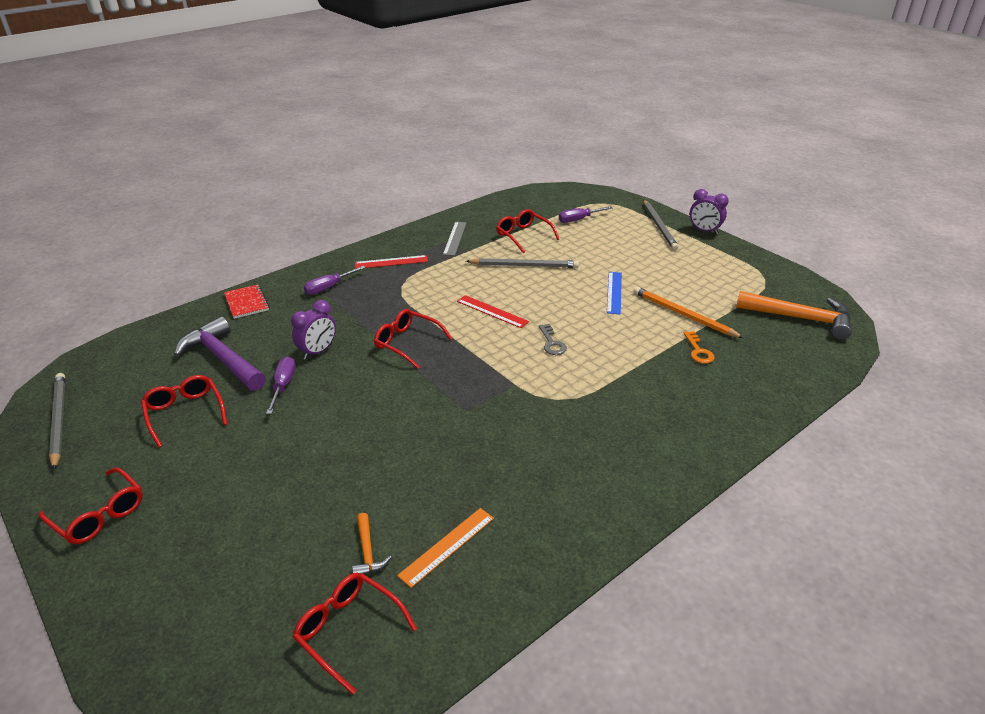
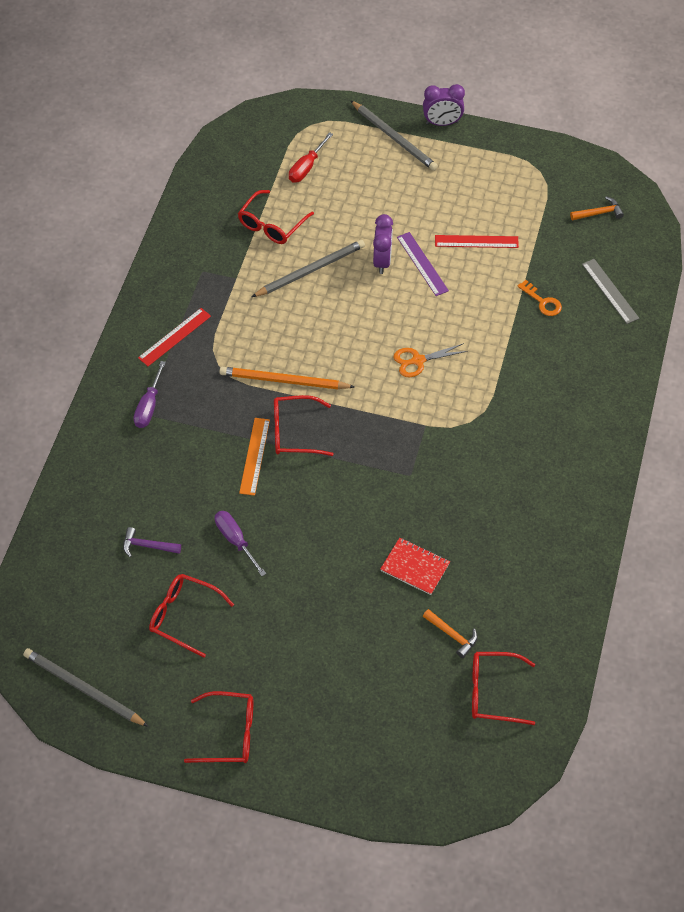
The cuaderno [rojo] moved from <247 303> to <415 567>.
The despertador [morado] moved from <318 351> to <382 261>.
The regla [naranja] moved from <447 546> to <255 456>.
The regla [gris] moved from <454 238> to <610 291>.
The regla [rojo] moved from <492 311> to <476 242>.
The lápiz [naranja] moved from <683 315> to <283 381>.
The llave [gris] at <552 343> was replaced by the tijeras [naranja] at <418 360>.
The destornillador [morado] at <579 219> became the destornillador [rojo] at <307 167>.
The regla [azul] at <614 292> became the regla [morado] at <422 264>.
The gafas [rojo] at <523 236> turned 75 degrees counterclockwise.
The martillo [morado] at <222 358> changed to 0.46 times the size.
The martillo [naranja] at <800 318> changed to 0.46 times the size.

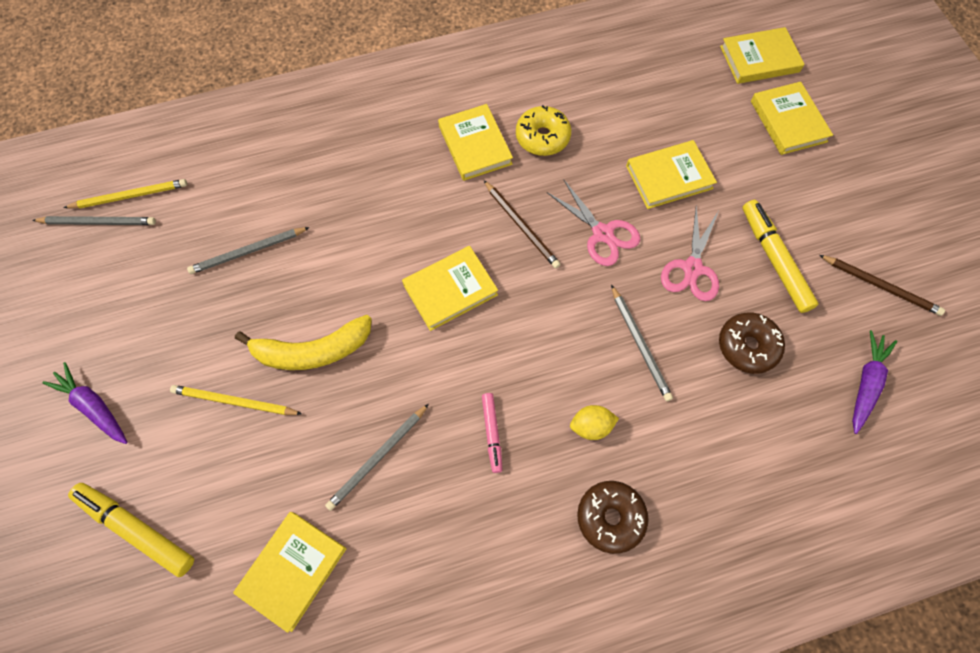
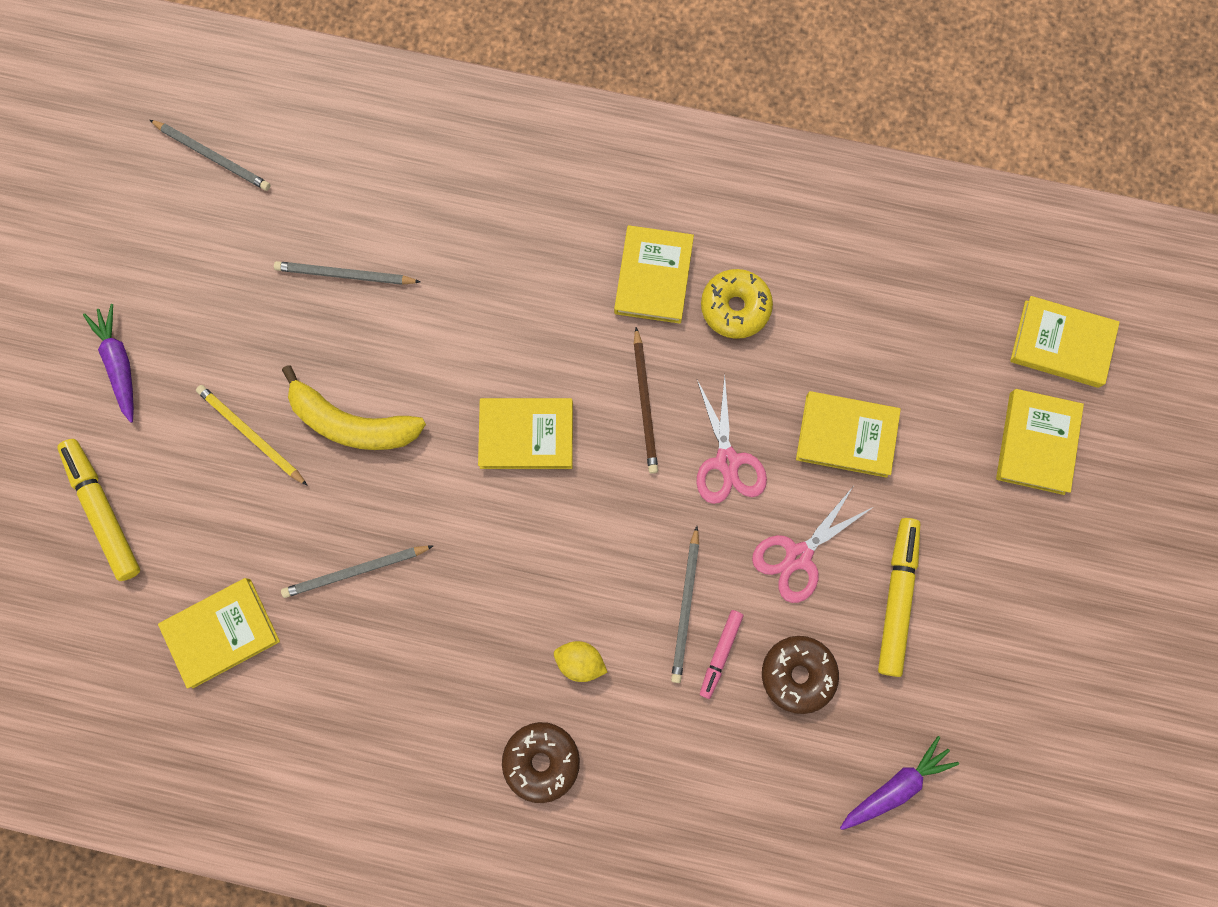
The lápiz [amarillo] at <130 196> disappeared.
The lápiz [marrón] at <880 286> disappeared.
The rotulador [rosa] moved from <492 433> to <720 654>.

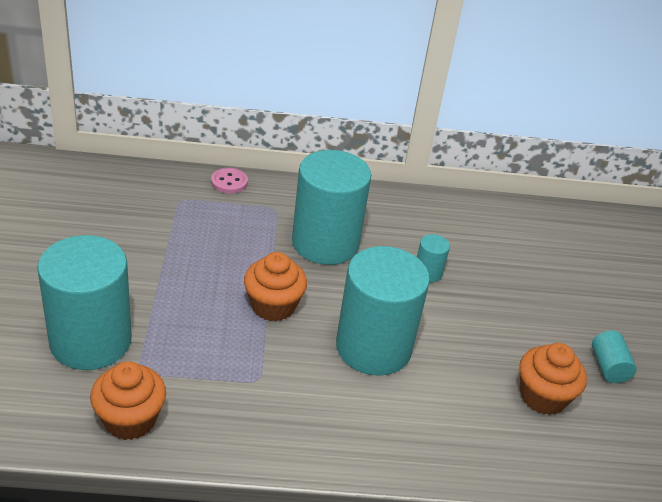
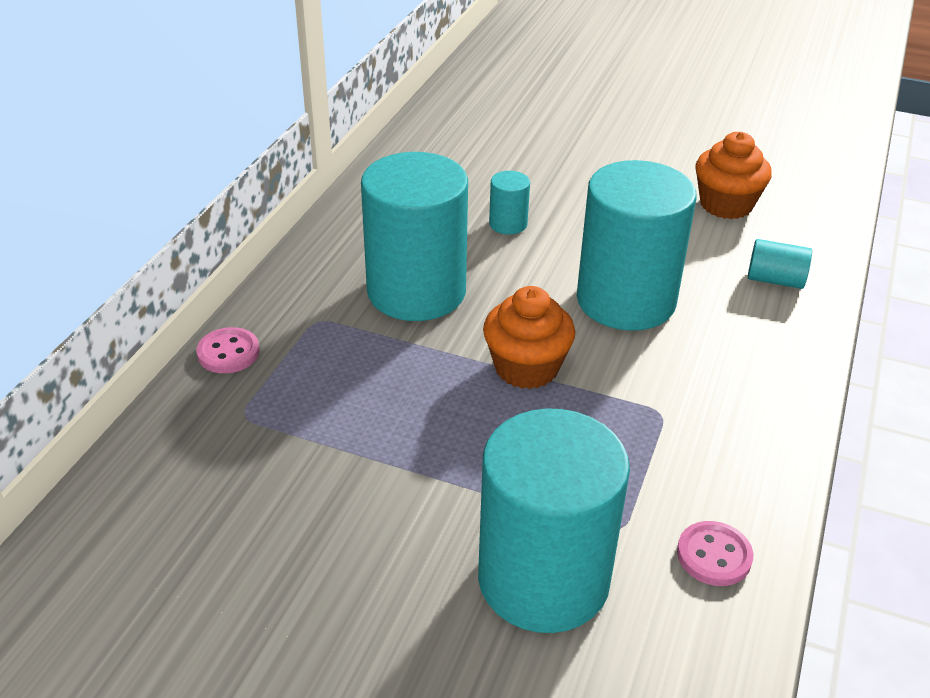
The cilindro [turquesa] moved from <608 367> to <775 280>.
The magdalena [naranja] at <130 419> was replaced by the botón [rosa] at <714 555>.

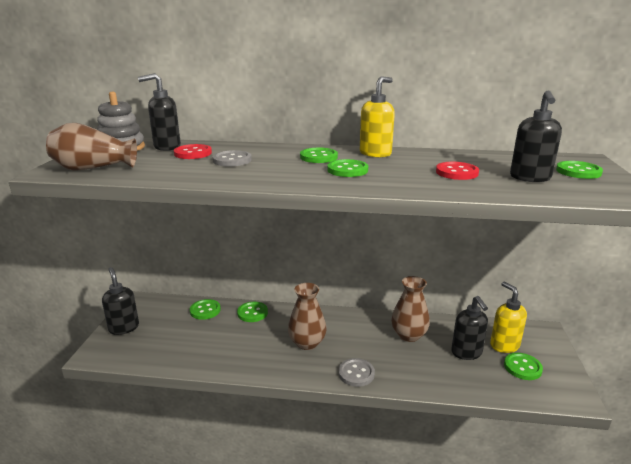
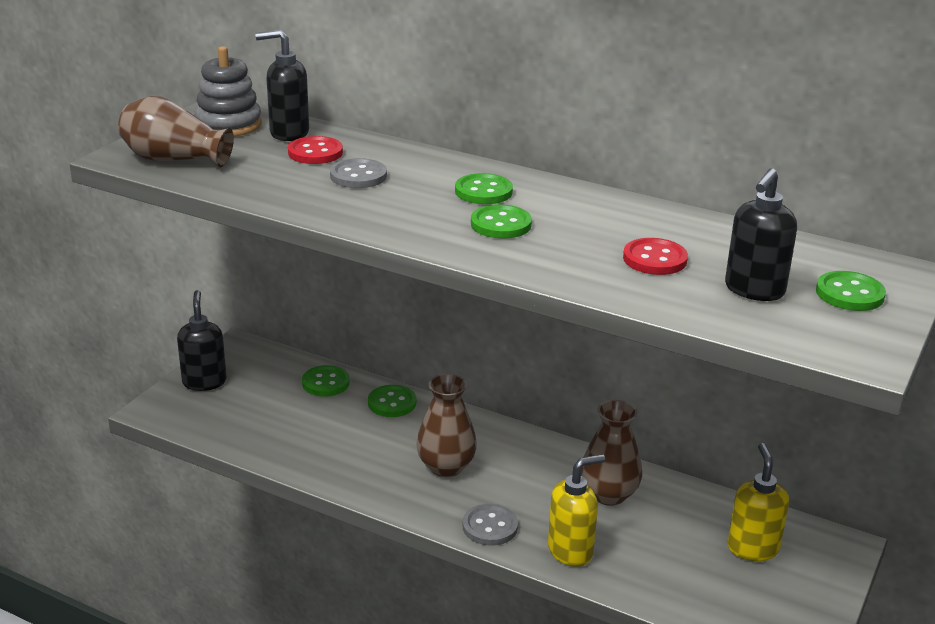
The dispensador de jabón [negro] at <466 353> disappeared.
The botón [verde] at <522 367> disappeared.
The dispensador de jabón [amarillo] moved from <375 153> to <571 551>.

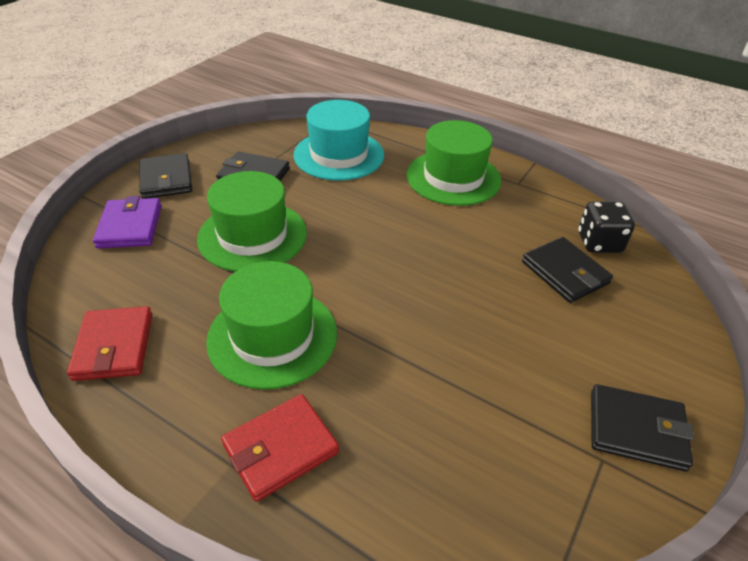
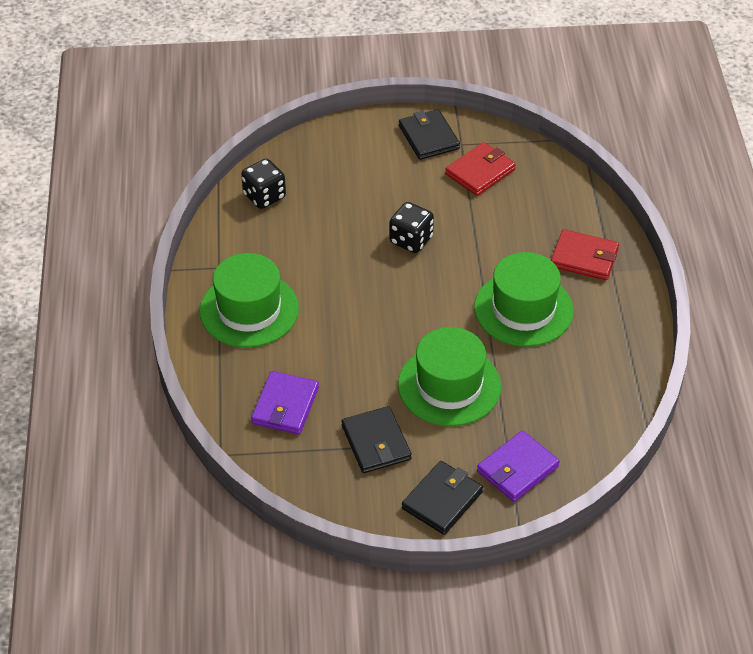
The cartera [negro] at <565 272> disappeared.
The dado [negro] at <411 240> appeared.
The cartera [rojo] moved from <114 346> to <480 172>.
The sombrero [turquesa] at <339 155> was replaced by the cartera [morado] at <285 405>.

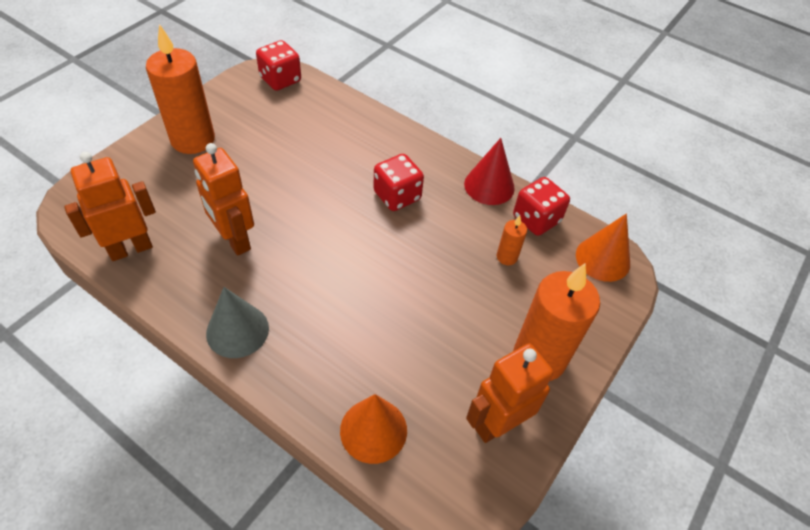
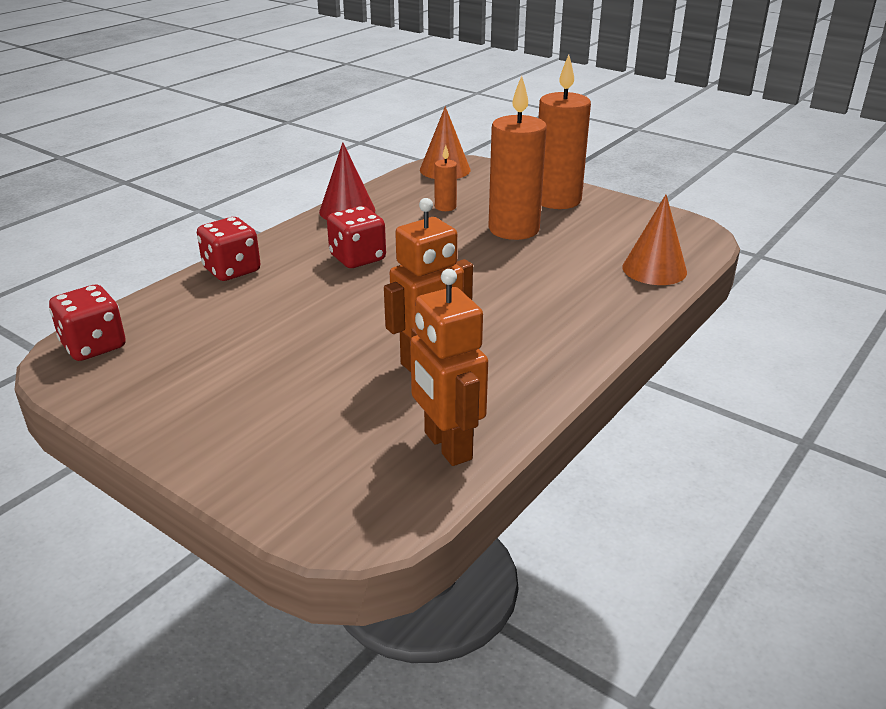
The cono [gris] at <237 330> disappeared.
The robot [naranja] at <497 424> disappeared.
The vela [naranja] moved from <193 140> to <514 229>.
The dado [rojo] moved from <536 219> to <232 270>.

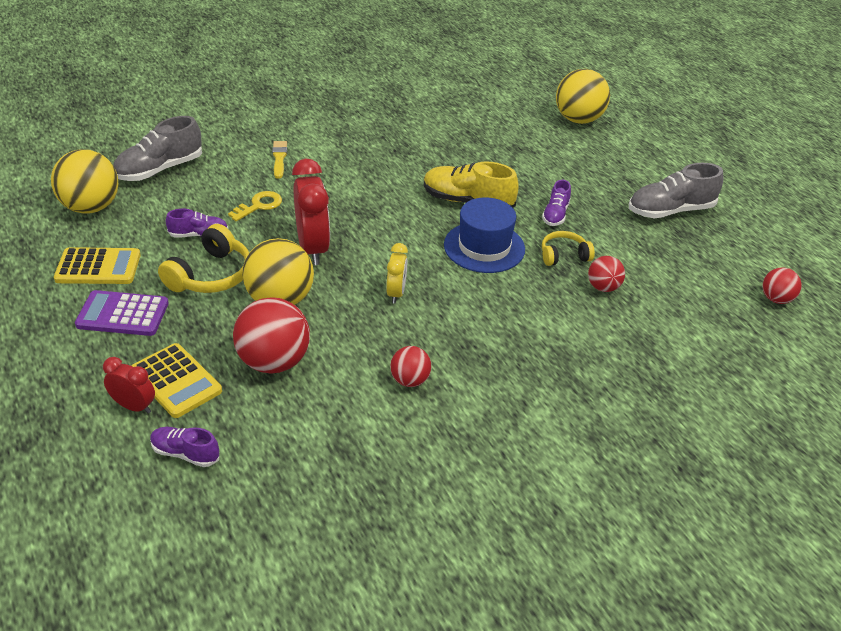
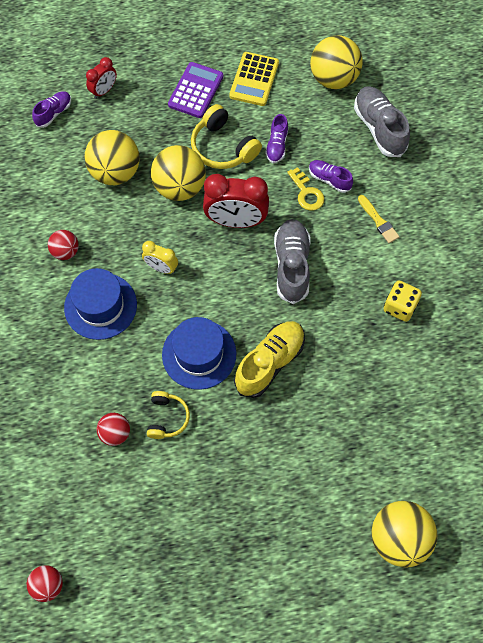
The calculadora [amarillo] at <176 381> disappeared.
The sombrero [azul] at <100 306> appeared.
The dado [amarillo] at <399 307> appeared.
The zapato [morado] moved from <555 214> to <329 179>.
The zapato [gris] moved from <670 210> to <292 266>.
The pelota [rojo] at <274 362> became the pelota [amarillo] at <115 172>.
The pincel [amarillo] at <279 158> turned 45 degrees clockwise.

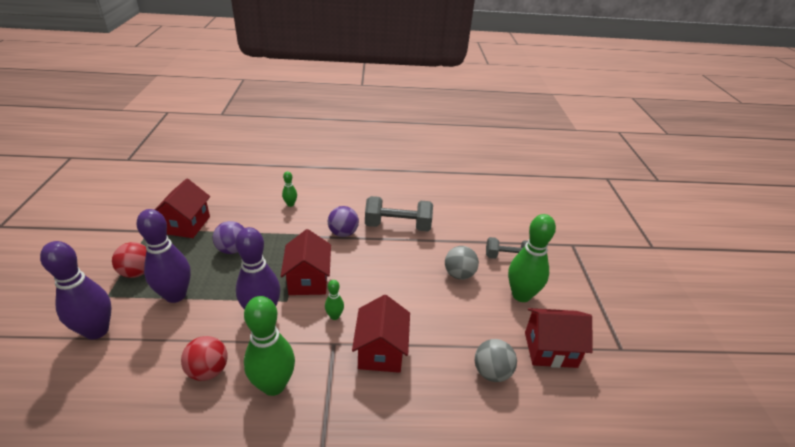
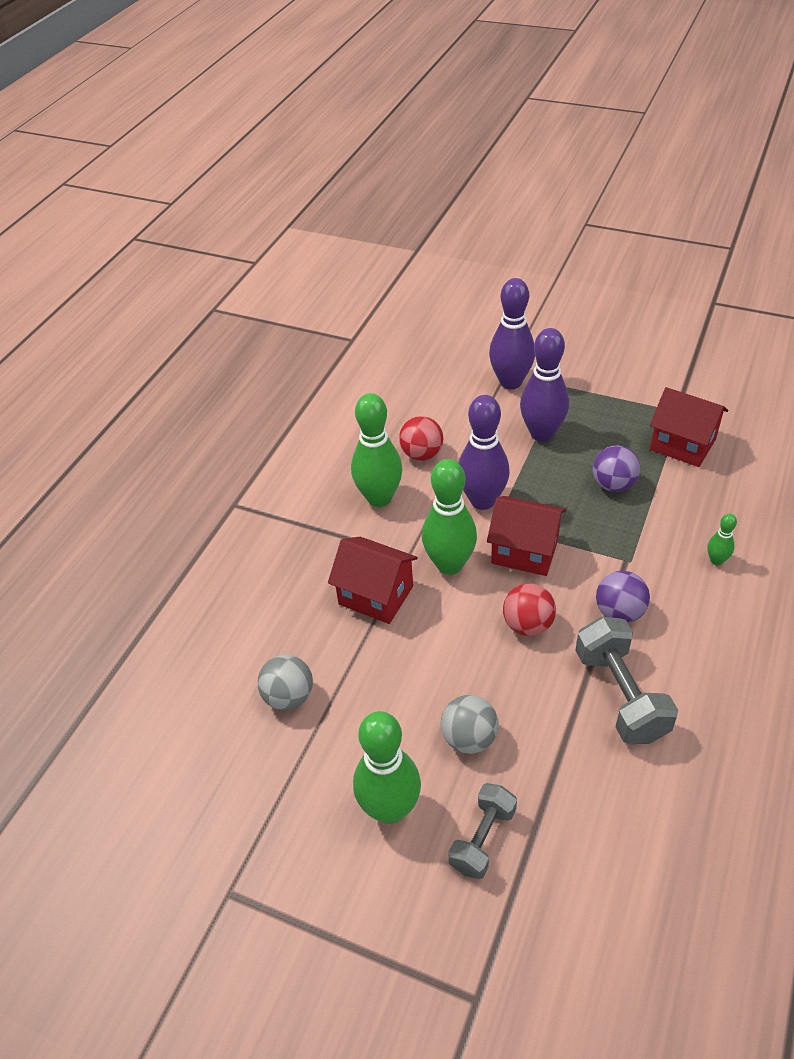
The casa [rojo] at <550 349> disappeared.
The pelota [rojo] moved from <137 272> to <528 625>.
The mancuerna [gris] at <398 226> turned 45 degrees counterclockwise.
The bolo [verde] at <334 316> changed to 2.16 times the size.

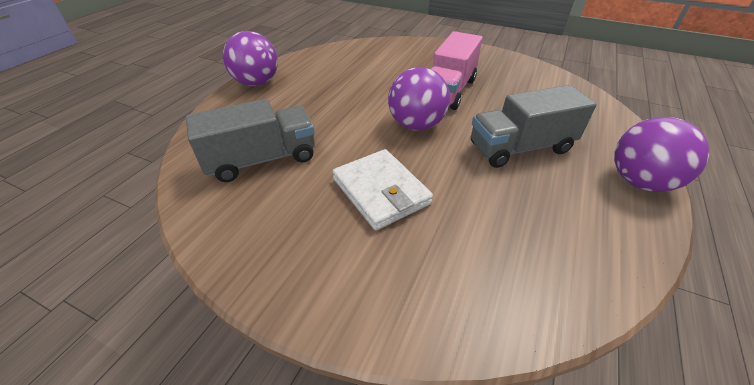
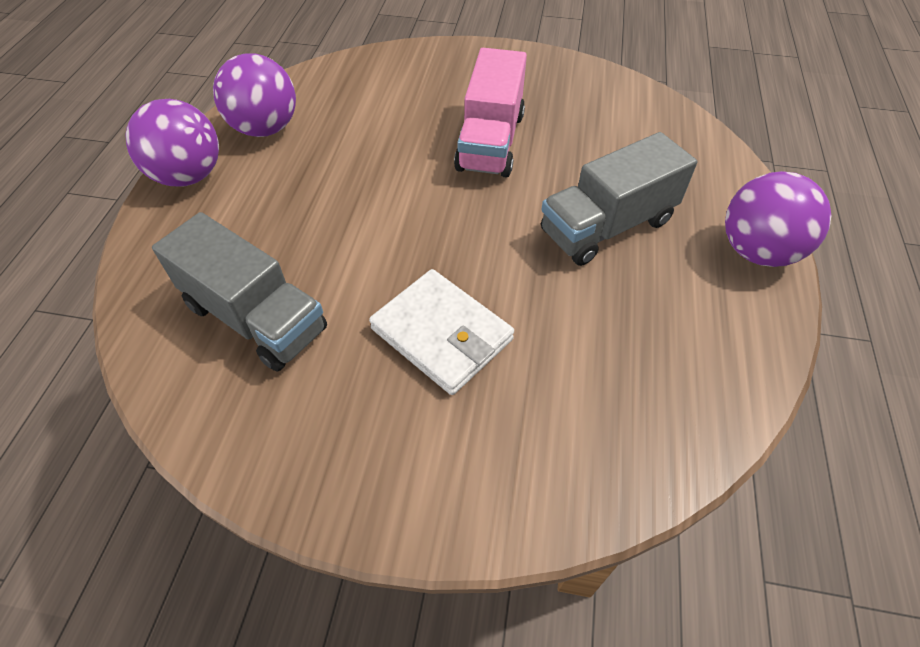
The pelota [morado] moved from <416 125> to <265 128>.
The camión [gris] at <262 159> turned 75 degrees clockwise.

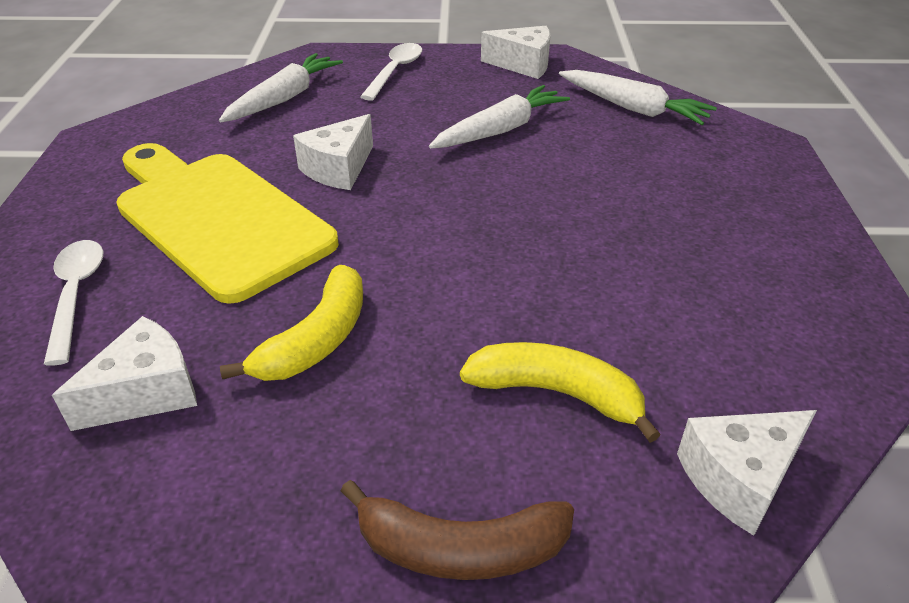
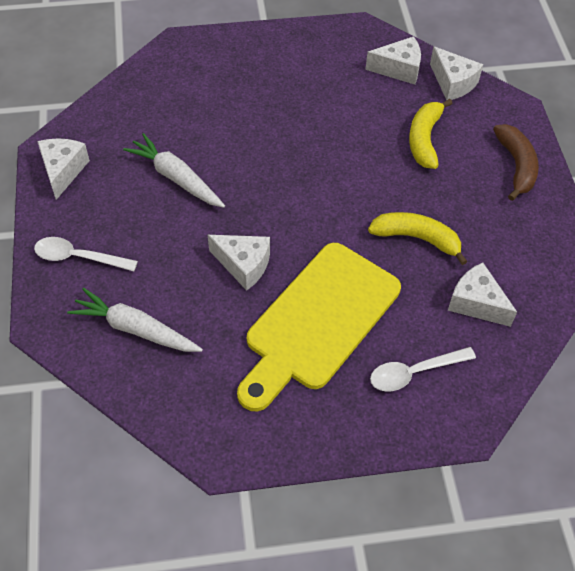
The zanahoria [blanco] at <633 108> disappeared.
The queso [blanco] at <399 69> appeared.

